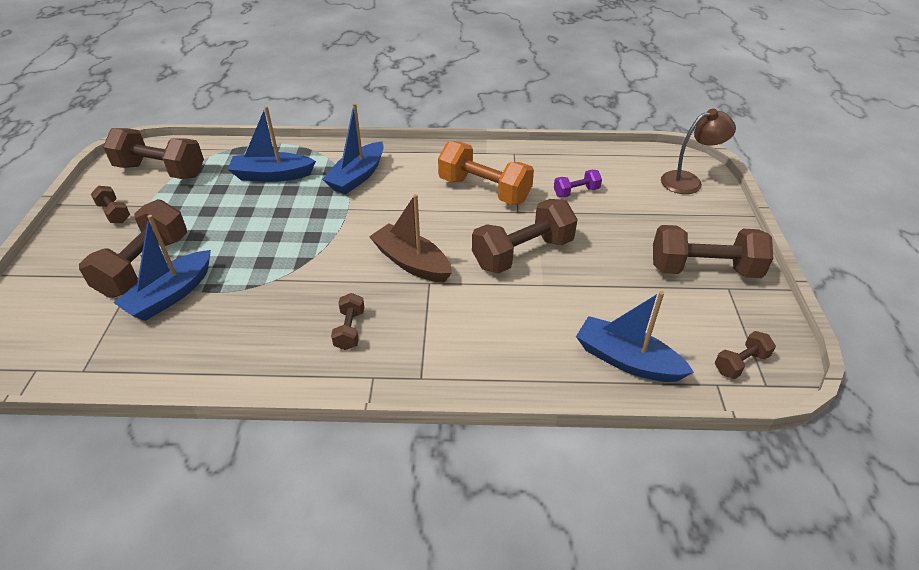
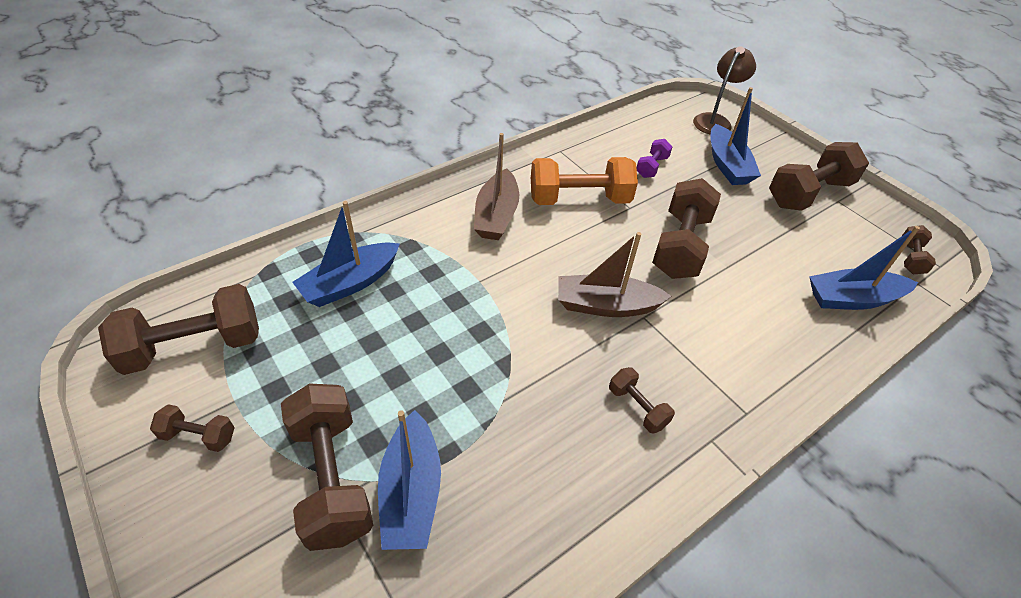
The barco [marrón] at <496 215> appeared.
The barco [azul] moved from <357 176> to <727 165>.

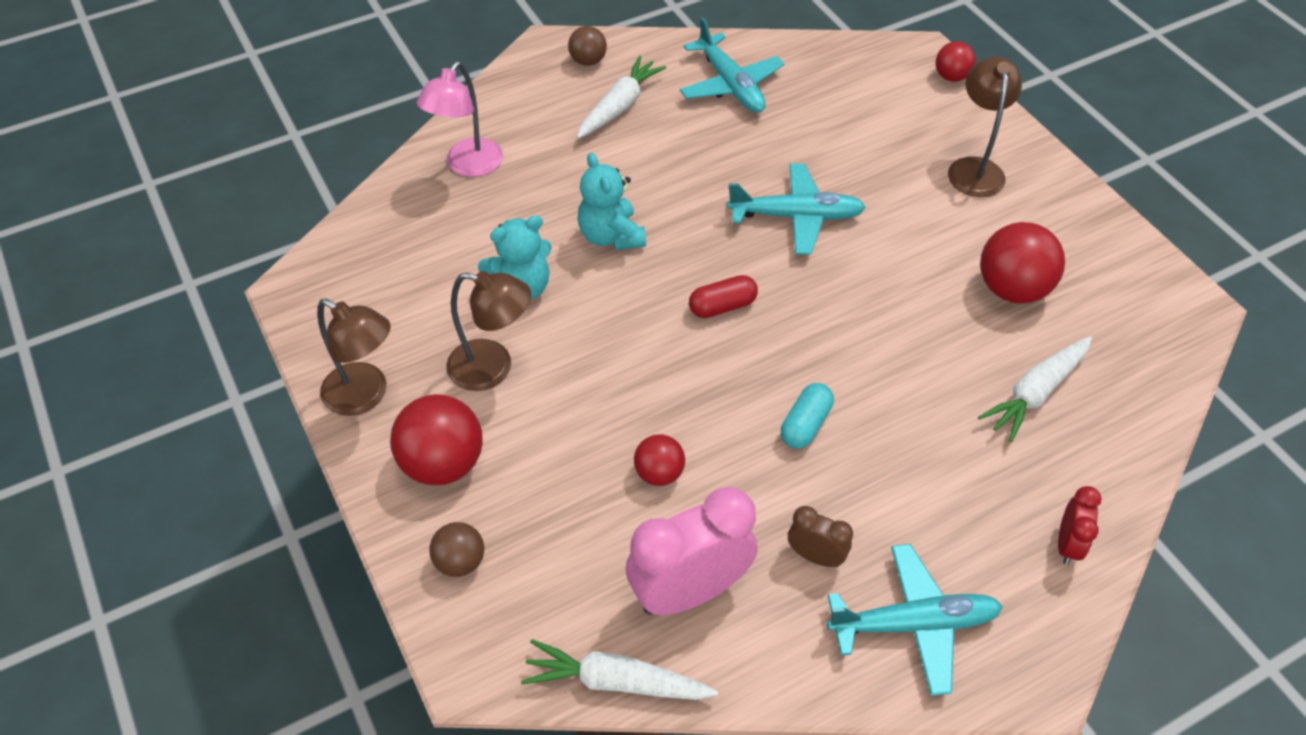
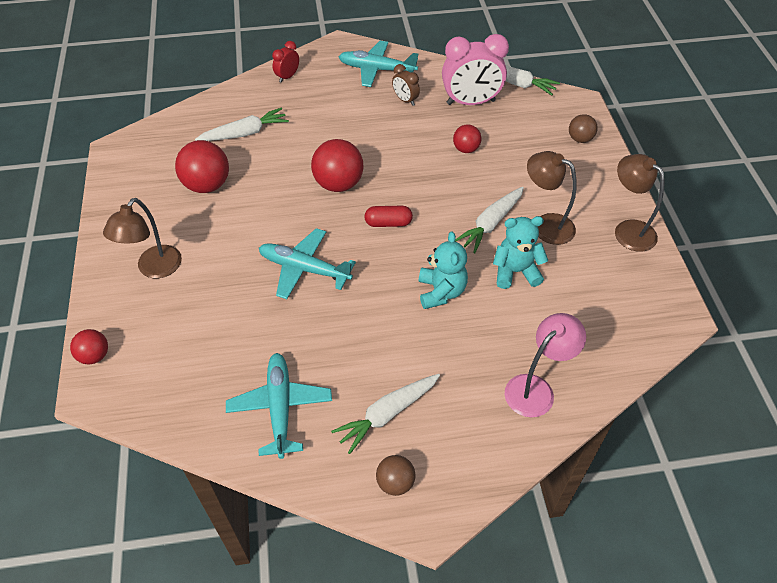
The cápsula [turquesa] at <805 424> disappeared.
The zanahoria [blanco] at <491 224> appeared.
The pelota [rojo] moved from <443 463> to <338 184>.

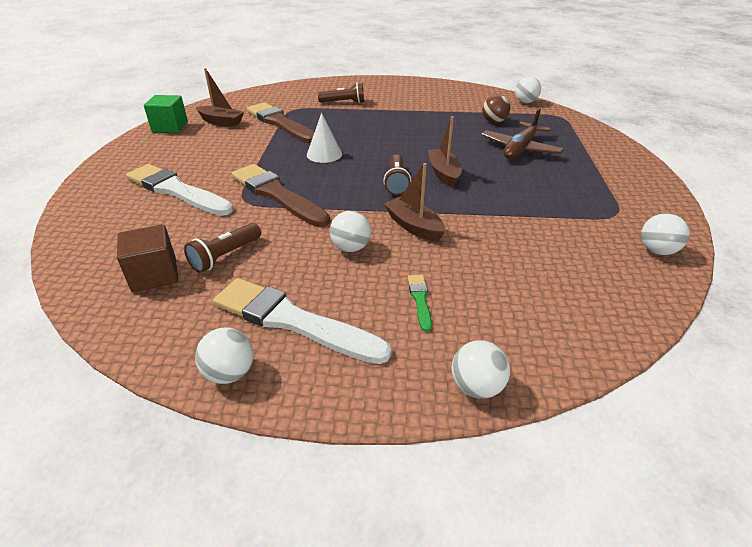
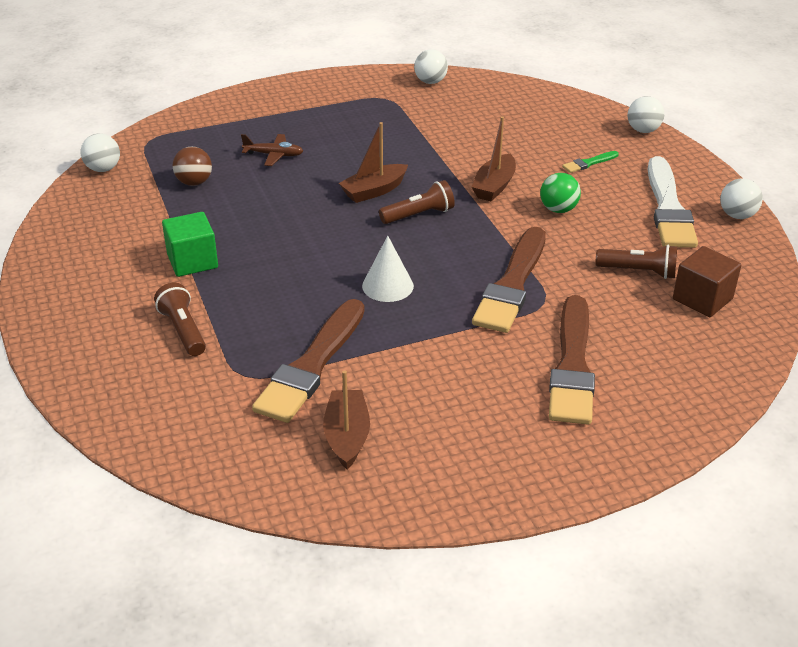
The cubo [verde] moved from <170 127> to <192 261>.
The pincel [blanco] at <176 190> became the pincel [marrón] at <572 366>.
The pelota [blanco] at <351 248> became the pelota [verde] at <558 209>.
The avión [marrón] at <520 149> changed to 0.60 times the size.

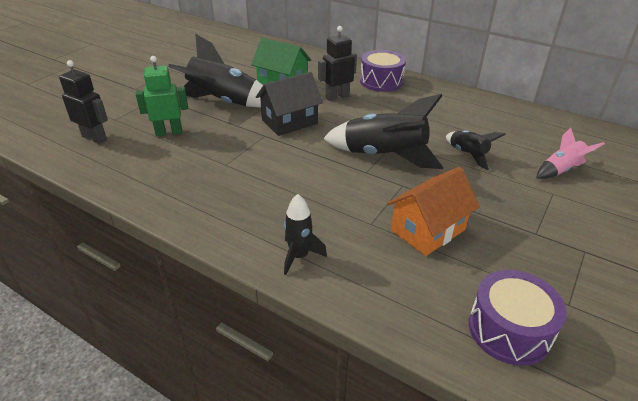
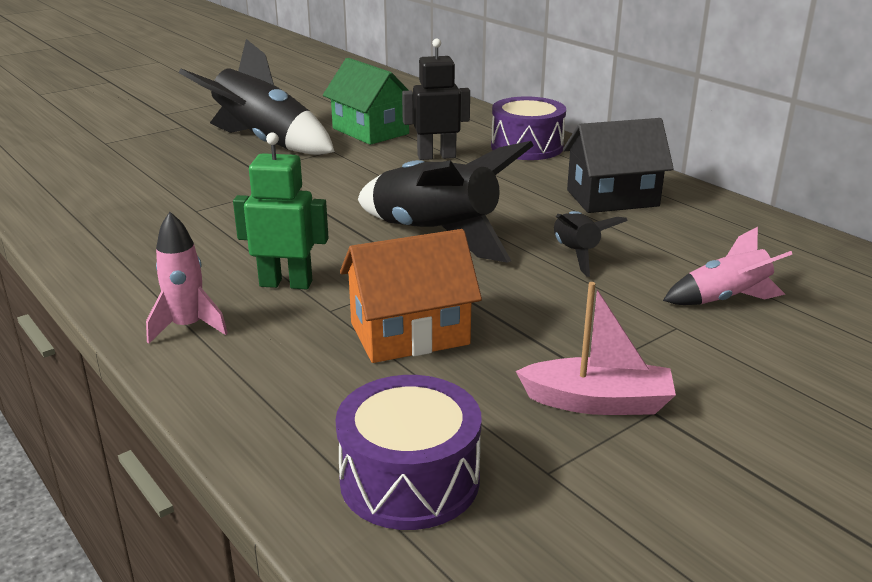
The robot [negro] at <94 138> disappeared.
The barco [rosa] at <598 402> appeared.
The robot [verde] moved from <169 132> to <286 283>.
The casa [negro] moved from <289 122> to <612 198>.
The cohete [negro] at <299 256> became the cohete [rosa] at <188 327>.

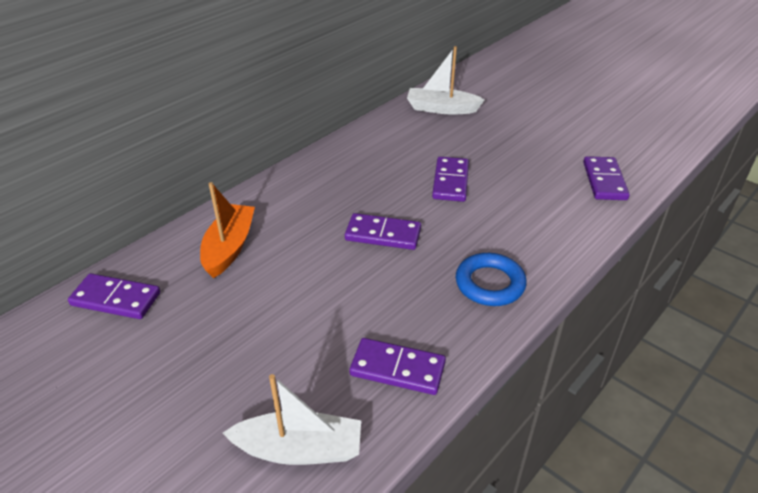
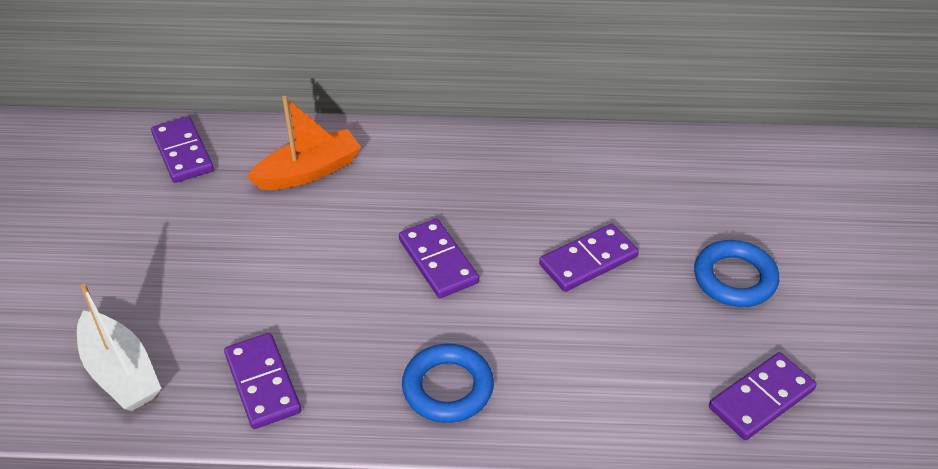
The barco [blanco] at <442 109> disappeared.
The anillo [azul] at <734 278> appeared.

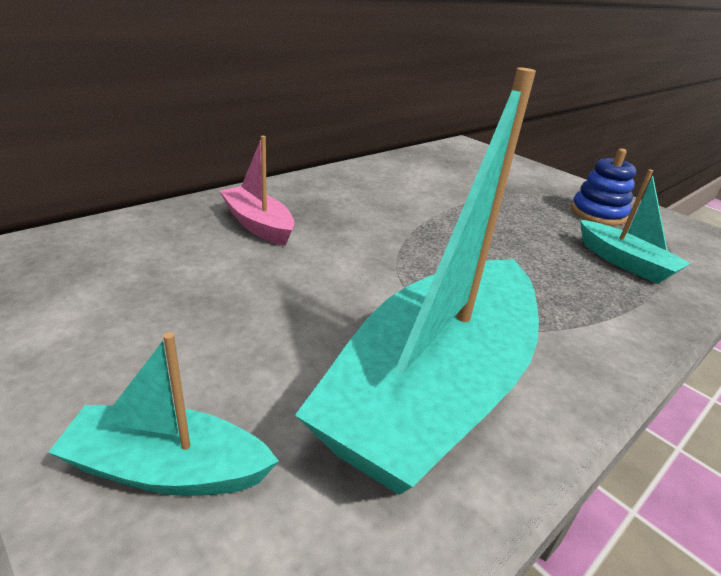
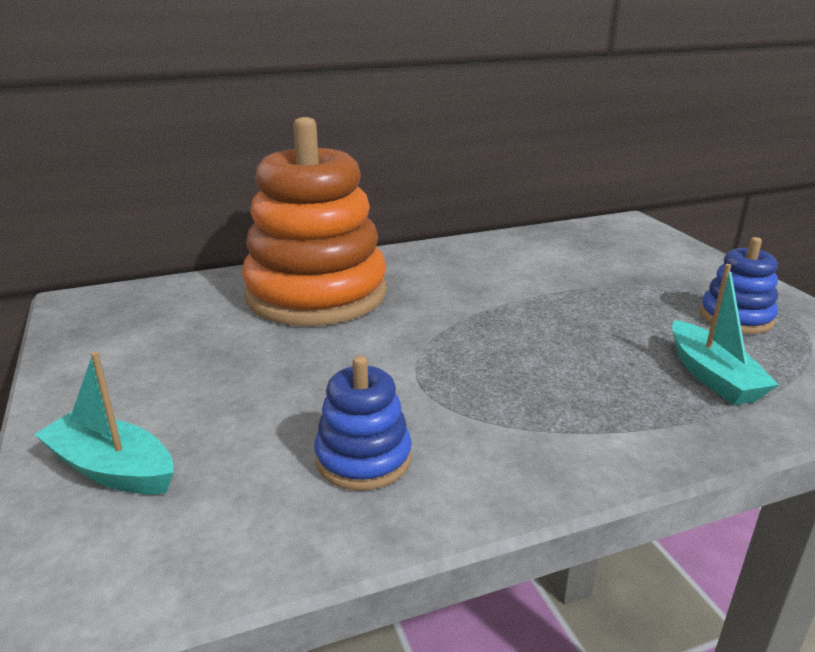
The barco [rosa] at <258 225> was replaced by the juguete apilable [naranja] at <316 294>.
The barco [turquesa] at <434 390> was replaced by the juguete apilable [azul] at <363 458>.

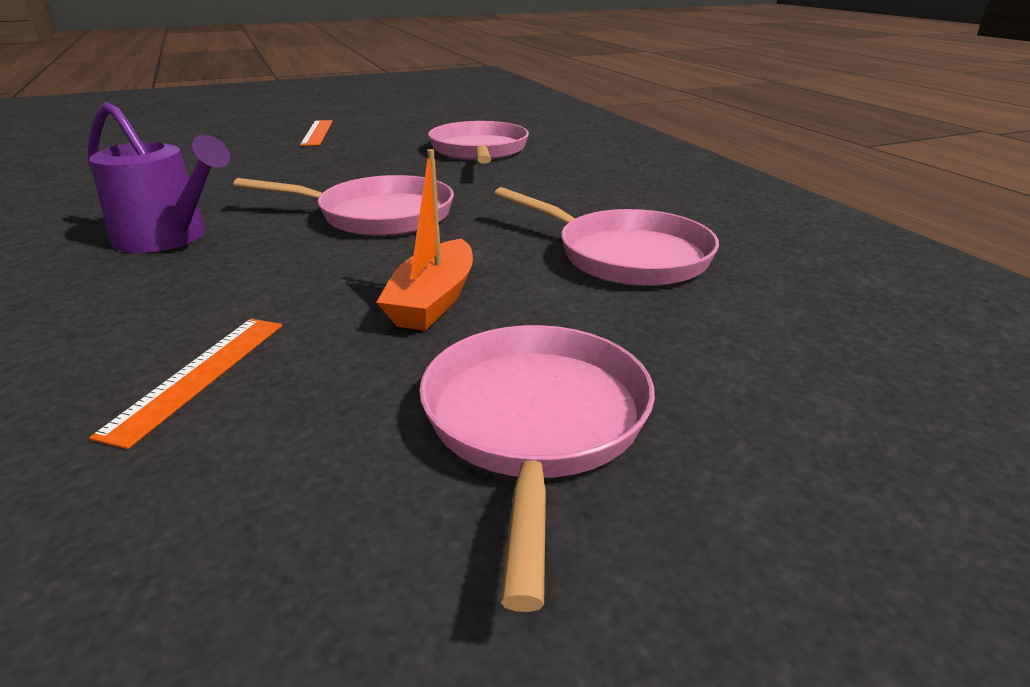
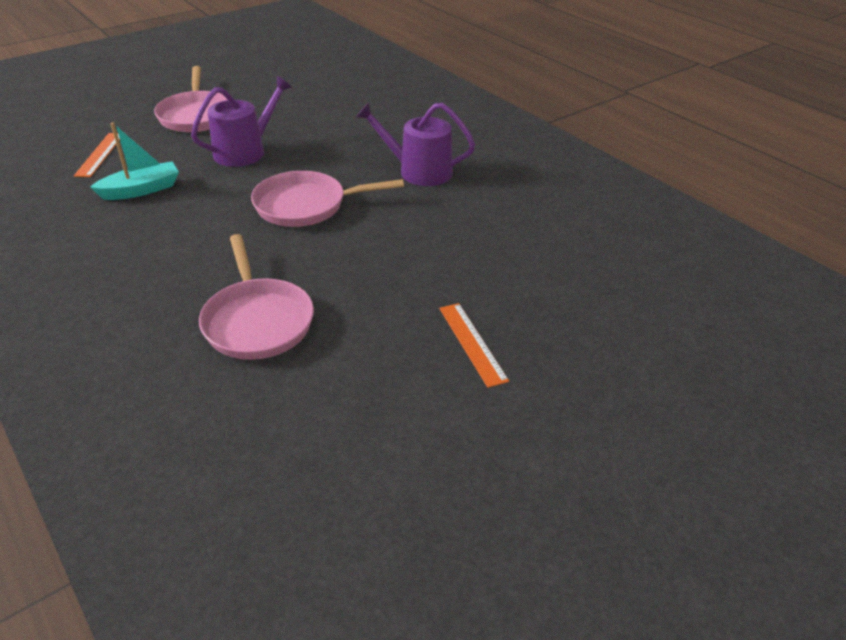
The regla [naranja] moved from <198 375> to <100 154>.
The barco [naranja] at <433 301> was replaced by the regadera [morado] at <245 151>.
The sartén [rosa] at <625 255> was replaced by the barco [turquesa] at <141 190>.

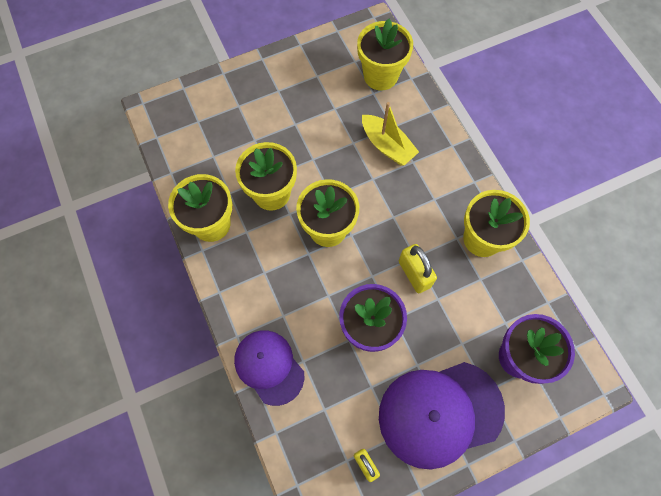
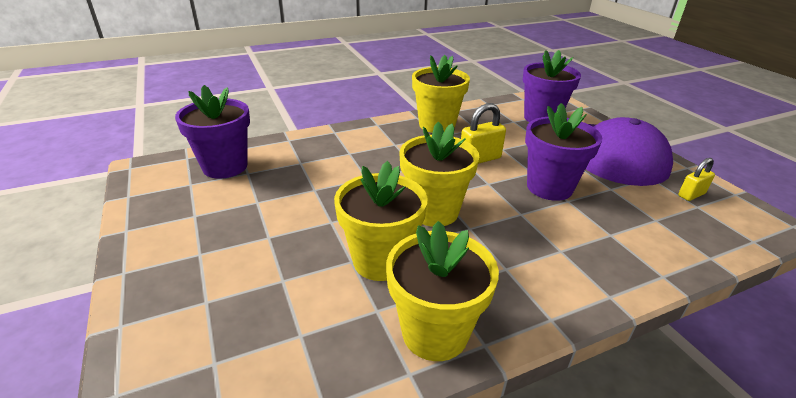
The gorra [morado] at <269 367> disappeared.
The barco [amarillo] at <387 146> disappeared.
The maceta [amarillo] at <380 76> became the maceta [morado] at <225 167>.

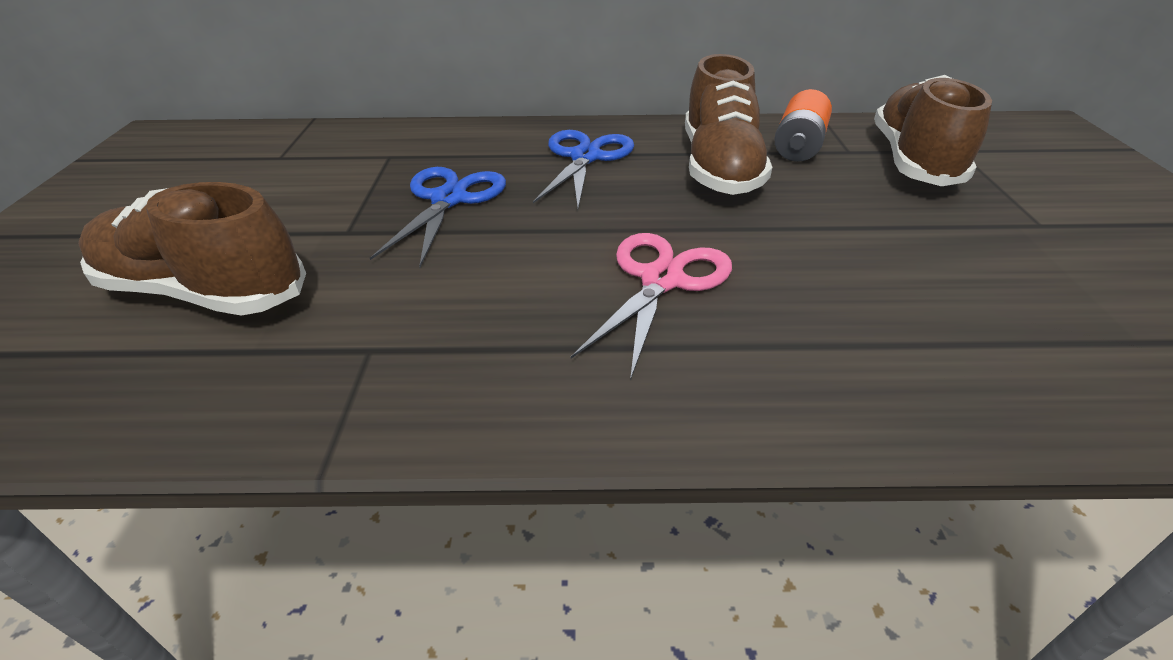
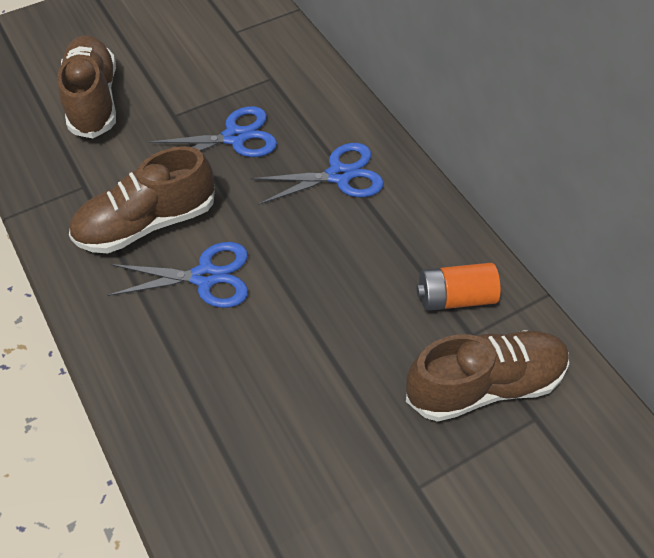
The zapato [marrón] moved from <719 167> to <147 223>.
The tijeras [rosa] at <661 280> became the tijeras [azul] at <205 277>.

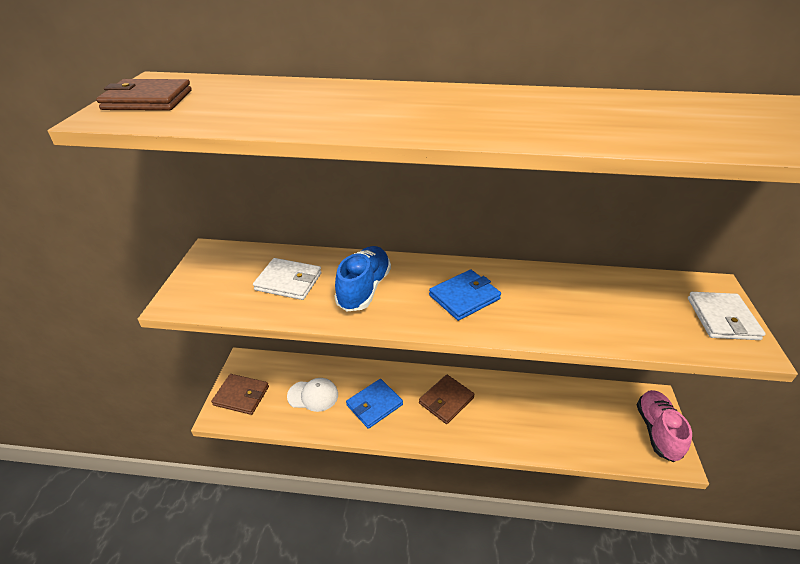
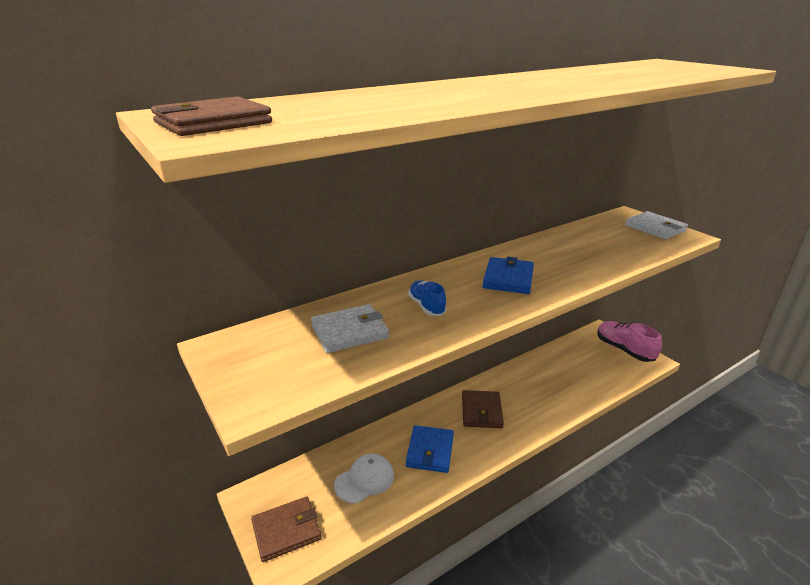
The zapato [azul] at <364 289> changed to 0.59 times the size.

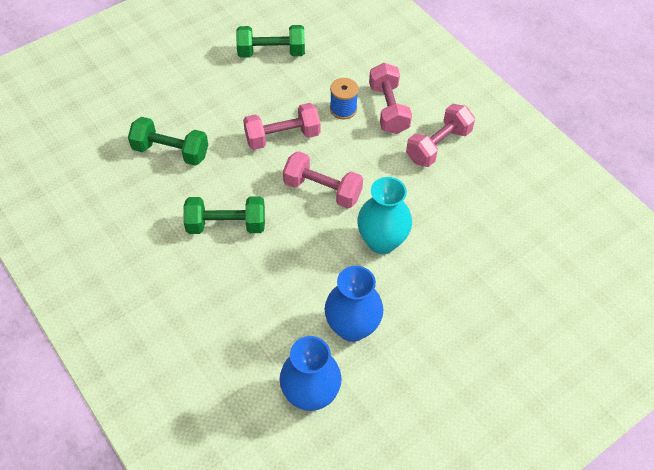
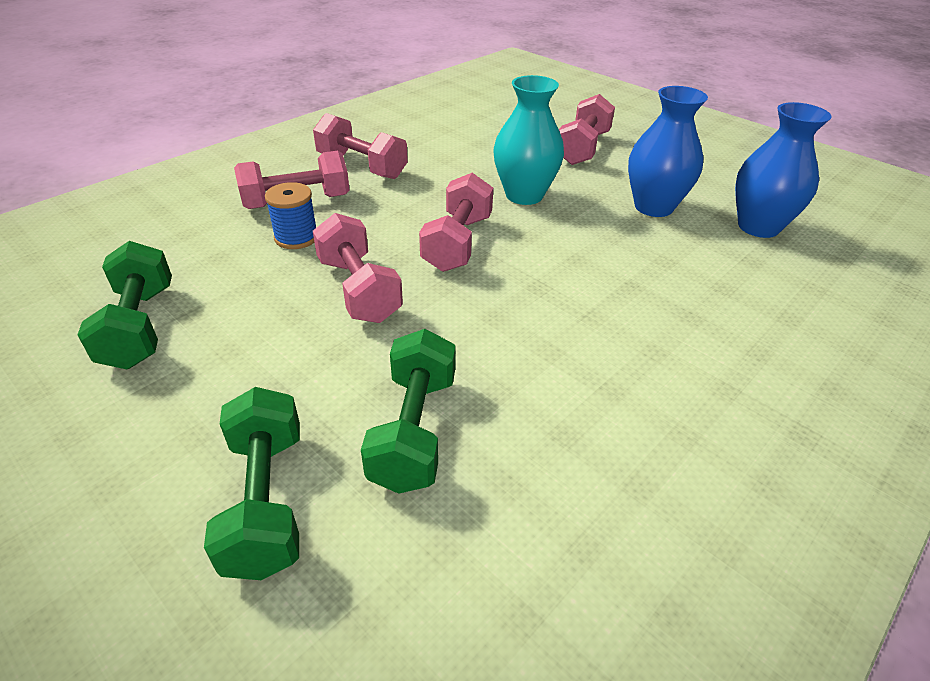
The mancuerna [rosa] at <582 148> appeared.
The mancuerna [verde] moved from <226 225> to <266 501>.

